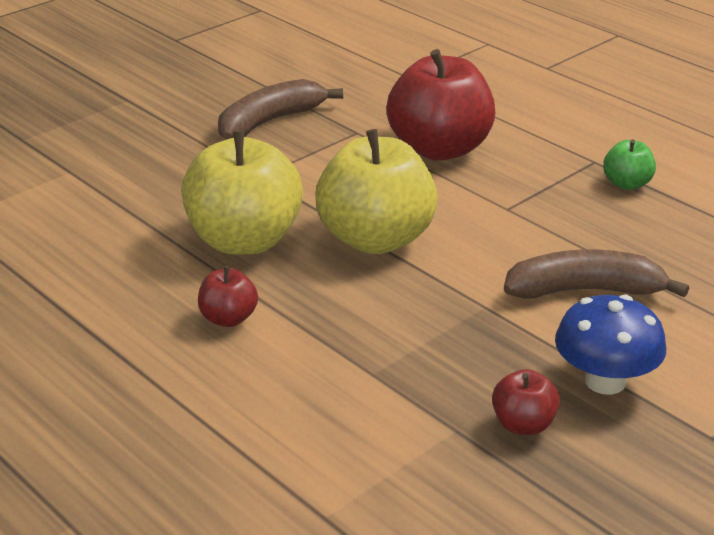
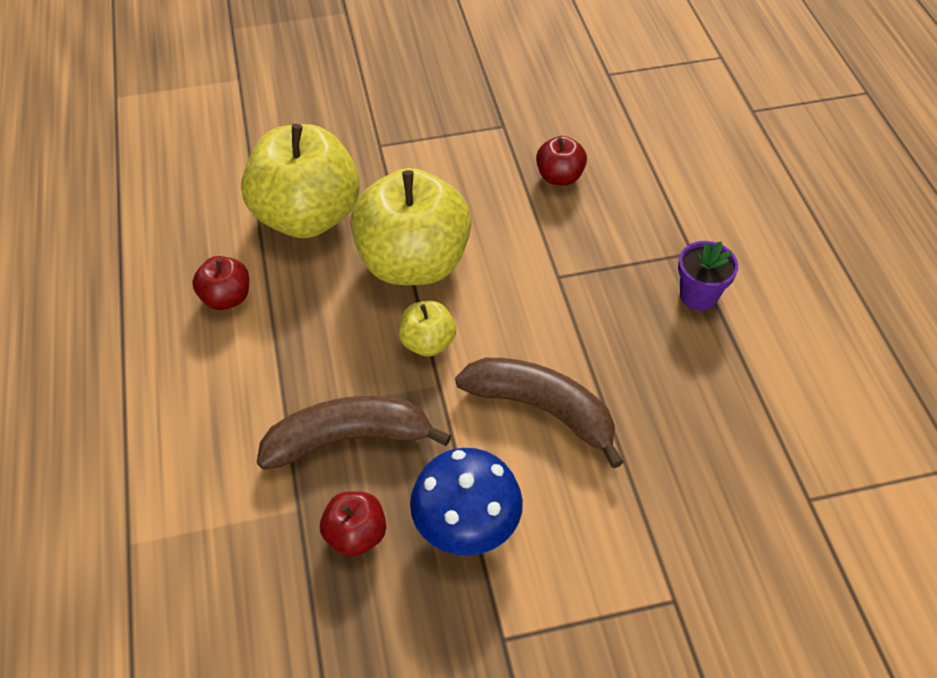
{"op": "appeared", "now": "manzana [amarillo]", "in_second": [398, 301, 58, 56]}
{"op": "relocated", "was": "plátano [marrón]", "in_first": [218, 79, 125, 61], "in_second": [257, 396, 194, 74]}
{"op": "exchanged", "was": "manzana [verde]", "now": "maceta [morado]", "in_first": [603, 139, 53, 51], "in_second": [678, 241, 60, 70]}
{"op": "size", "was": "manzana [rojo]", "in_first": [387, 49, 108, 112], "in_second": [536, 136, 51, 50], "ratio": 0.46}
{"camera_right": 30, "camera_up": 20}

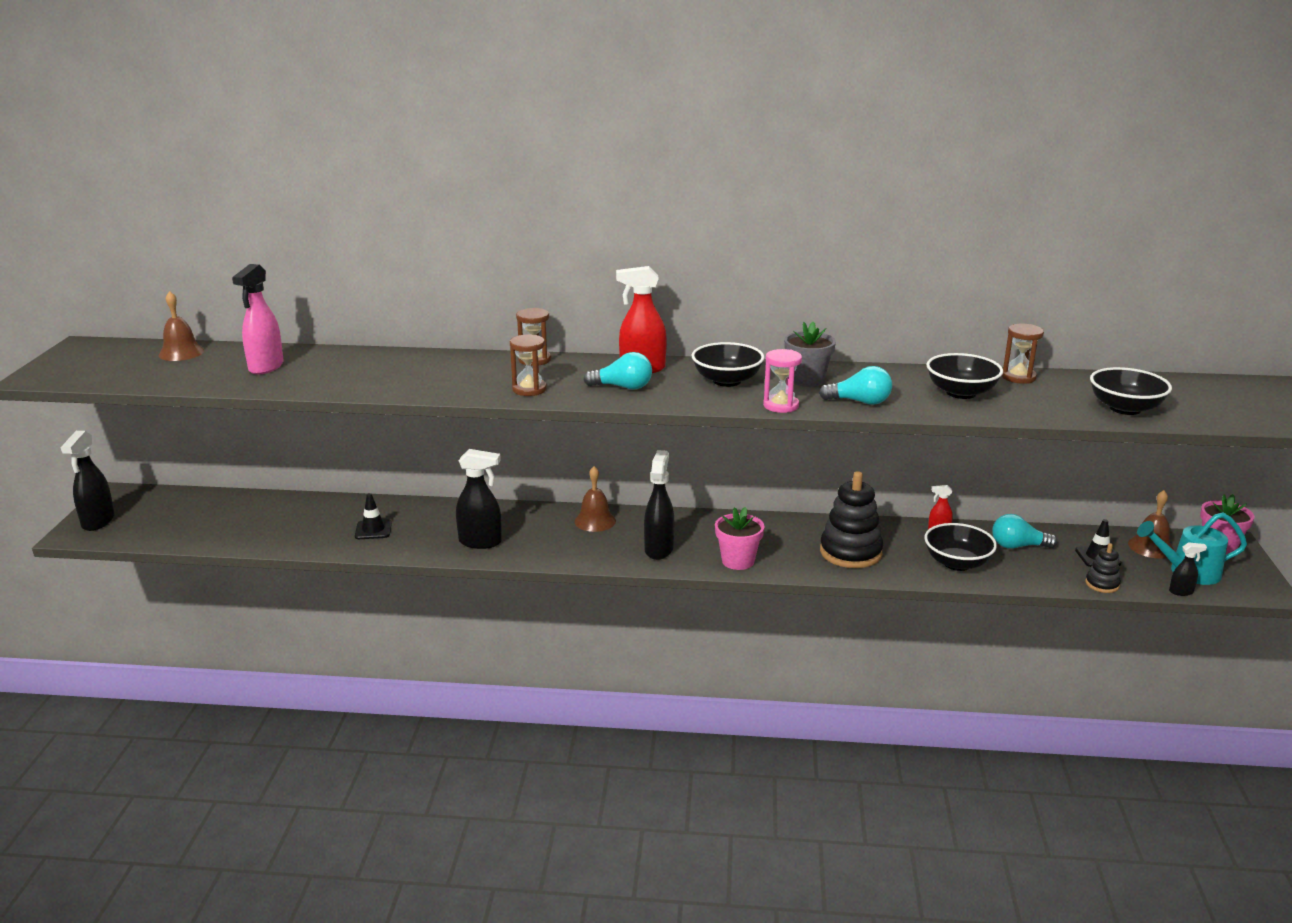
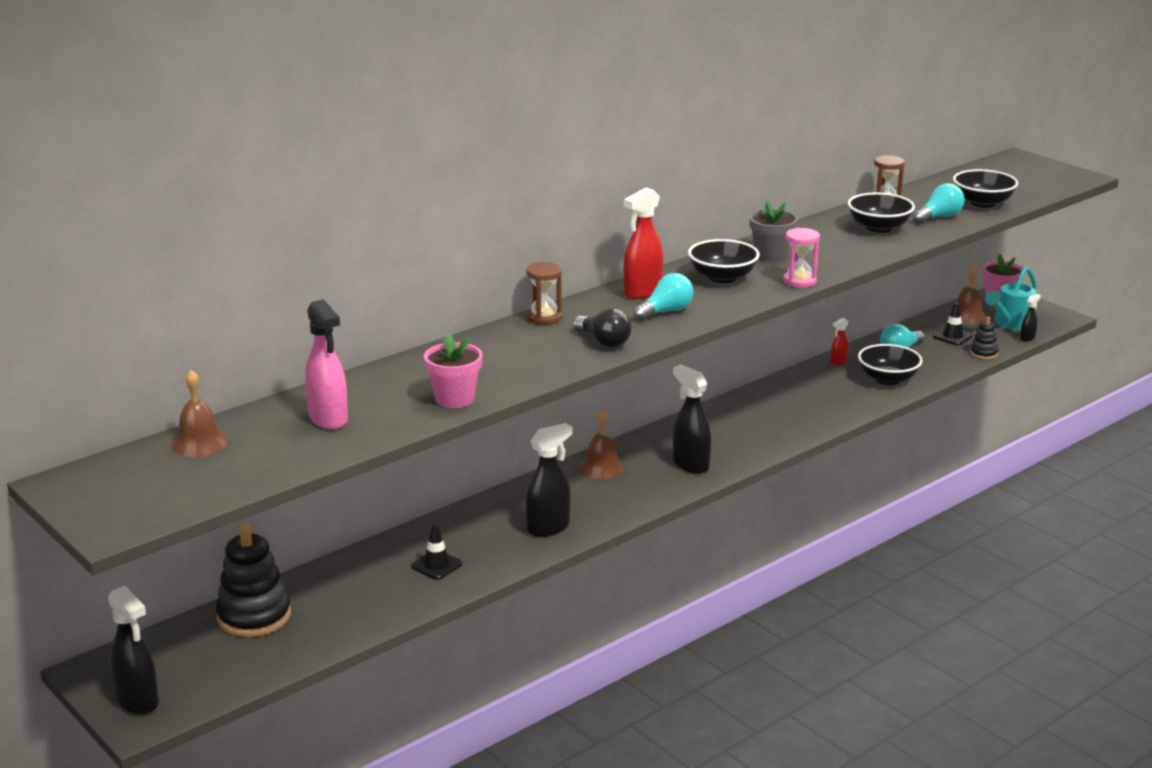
{"op": "relocated", "was": "maceta [rosa]", "in_first": [715, 507, 50, 63], "in_second": [424, 333, 59, 75]}
{"op": "relocated", "was": "bombilla [turquesa]", "in_first": [819, 366, 73, 39], "in_second": [913, 183, 52, 41]}
{"op": "relocated", "was": "juguete apilable [negro]", "in_first": [820, 471, 63, 97], "in_second": [216, 524, 75, 113]}
{"op": "exchanged", "was": "reloj de arena [marrón]", "now": "bombilla [negro]", "in_first": [510, 334, 37, 62], "in_second": [573, 308, 59, 40]}
{"camera_right": -45, "camera_up": 0}

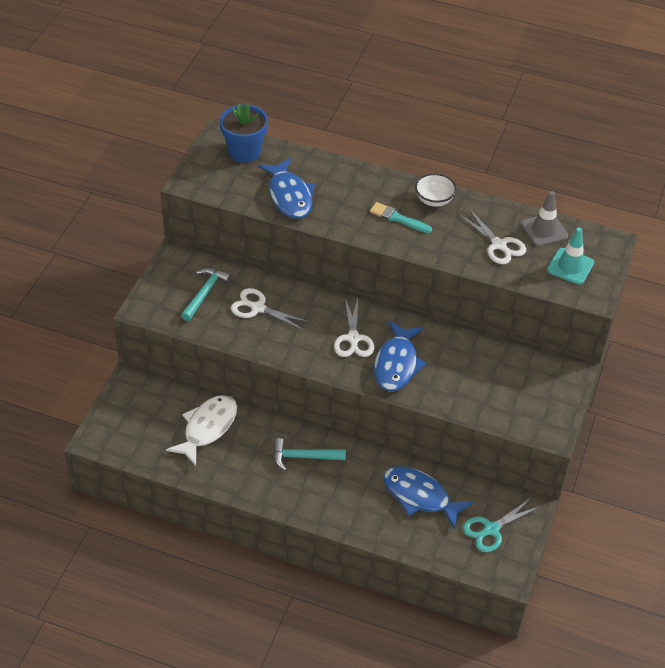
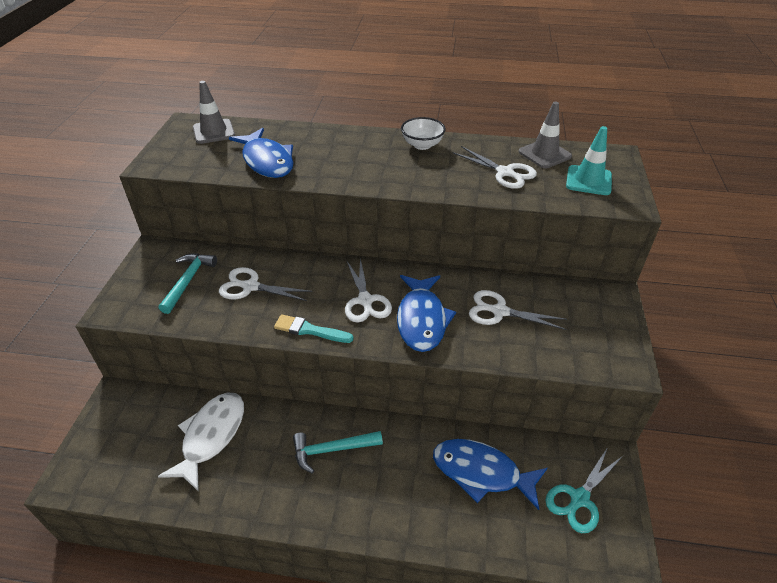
{"op": "appeared", "now": "tijeras [blanco]", "in_second": [469, 290, 98, 40]}
{"op": "relocated", "was": "pincel [turquesa]", "in_first": [370, 202, 62, 31], "in_second": [274, 314, 79, 29]}
{"op": "exchanged", "was": "maceta [azul]", "now": "cono de tráfico [gris]", "in_first": [219, 103, 49, 60], "in_second": [193, 81, 42, 63]}
{"camera_right": -10, "camera_up": -5}

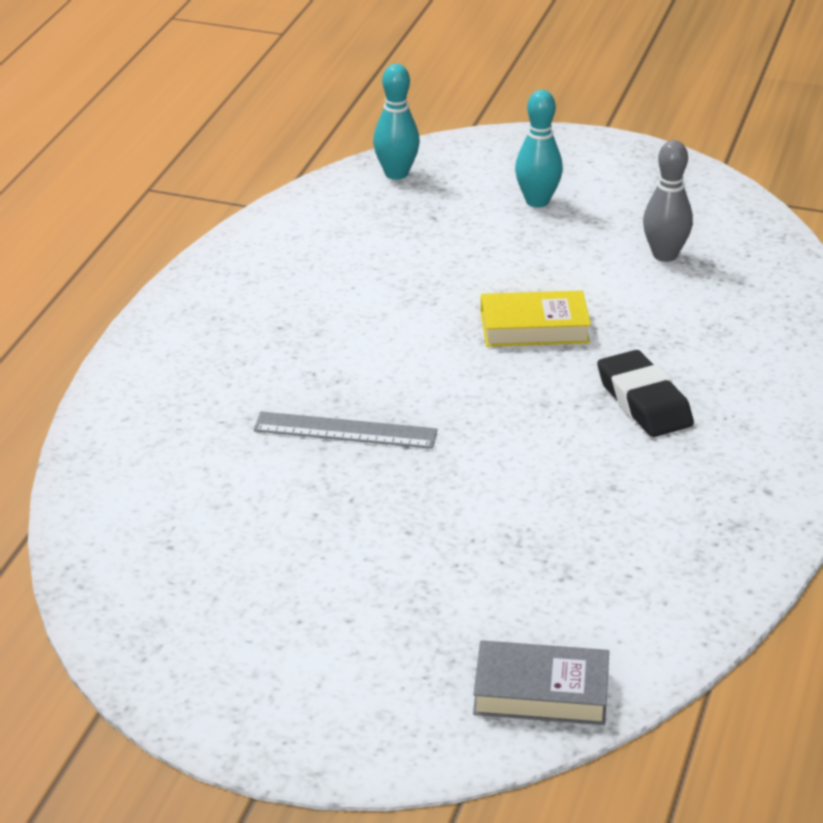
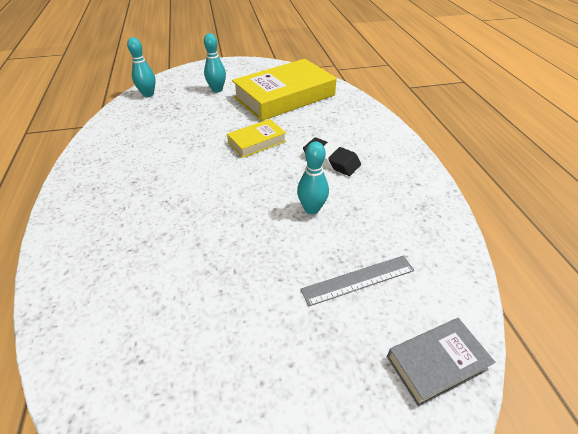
{"op": "appeared", "now": "bolo [turquesa]", "in_second": [297, 141, 32, 73]}
{"op": "relocated", "was": "regla [gris]", "in_first": [254, 412, 184, 37], "in_second": [300, 256, 114, 51]}
{"op": "exchanged", "was": "bolo [gris]", "now": "libro [amarillo]", "in_first": [643, 140, 50, 122], "in_second": [232, 59, 105, 62]}
{"camera_right": -30, "camera_up": 10}

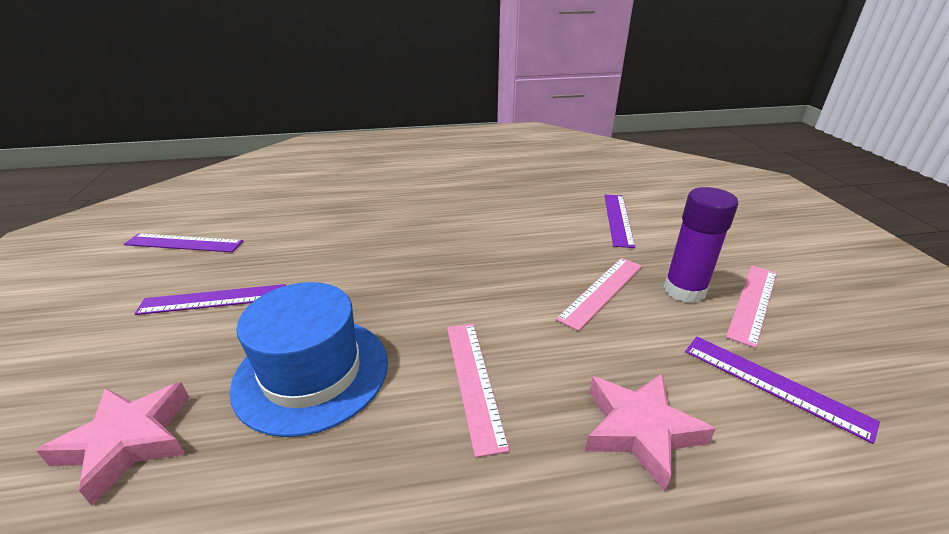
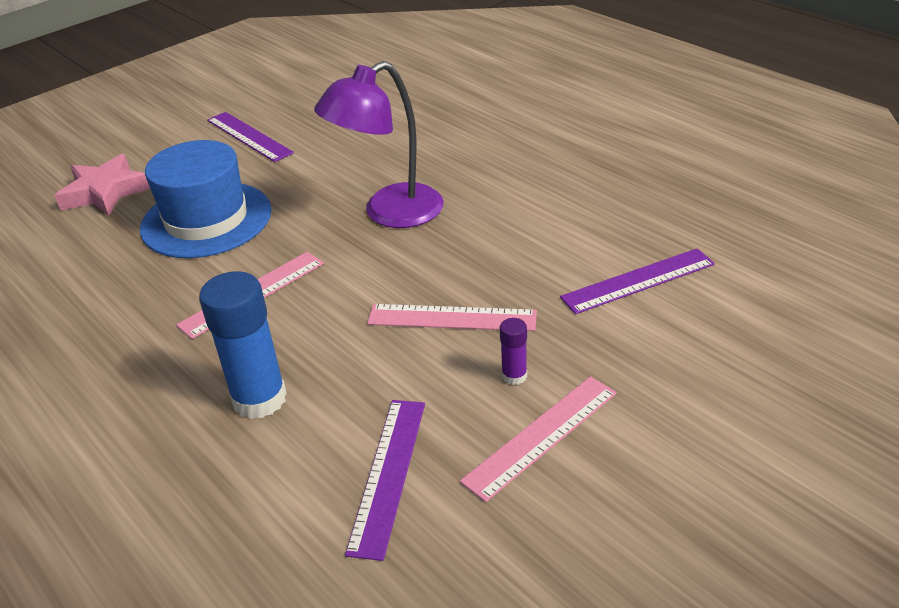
{"op": "missing", "was": "regla [morado]", "in_first": [124, 234, 119, 18]}
{"op": "appeared", "now": "lámpara [morado]", "in_second": [314, 61, 130, 167]}
{"op": "exchanged", "was": "estrella [rosa]", "now": "barra de pegamento [azul]", "in_first": [585, 373, 131, 118], "in_second": [199, 271, 88, 148]}
{"op": "spun", "was": "regla [rosa]", "in_first": [726, 265, 51, 83], "in_second": [460, 376, 157, 126], "clockwise": -45}
{"op": "size", "was": "barra de pegamento [morado]", "in_first": [664, 187, 74, 116], "in_second": [500, 318, 27, 67], "ratio": 0.47}
{"camera_right": 60, "camera_up": 5}

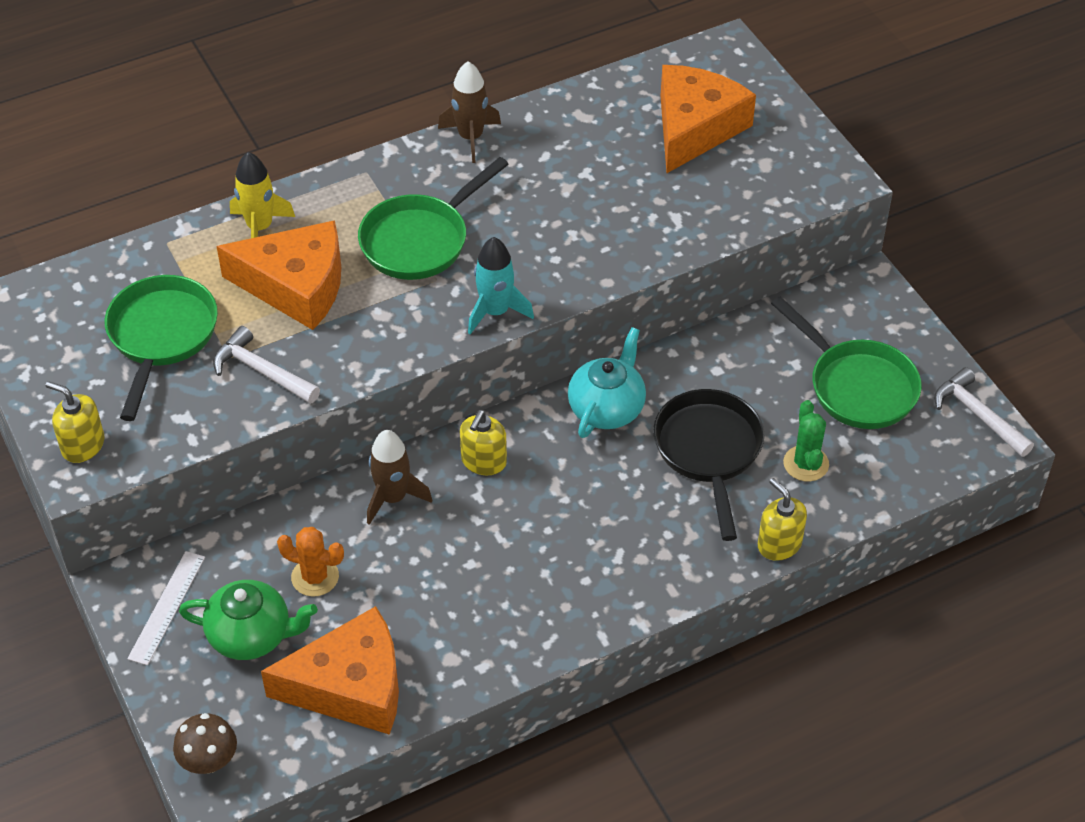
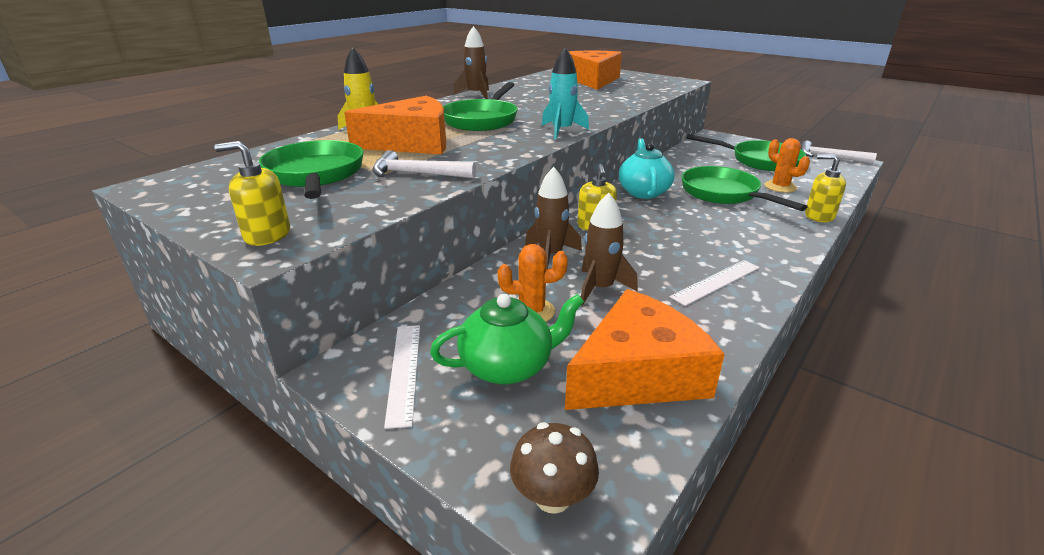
{"op": "appeared", "now": "cohete [marrón]", "in_second": [581, 193, 57, 113]}
{"op": "appeared", "now": "regla [blanco]", "in_second": [669, 260, 91, 46]}
{"op": "colour", "was": "sartén [negro]", "now": "sartén [verde]", "in_first": [653, 389, 111, 152], "in_second": [681, 166, 126, 45]}
{"op": "colour", "was": "cactus [verde]", "now": "cactus [naranja]", "in_first": [783, 400, 46, 81], "in_second": [764, 138, 46, 55]}
{"camera_right": -25, "camera_up": -20}

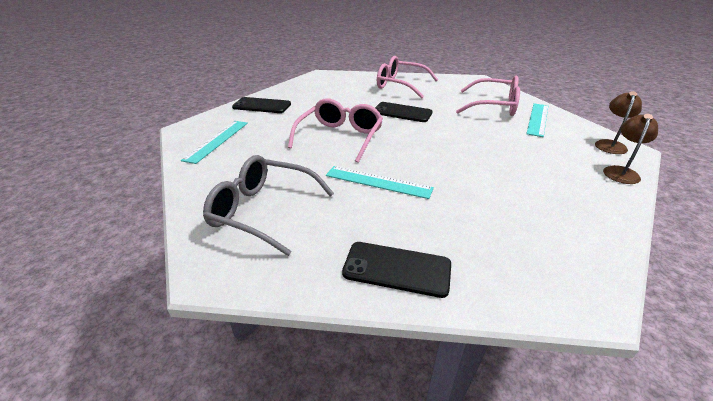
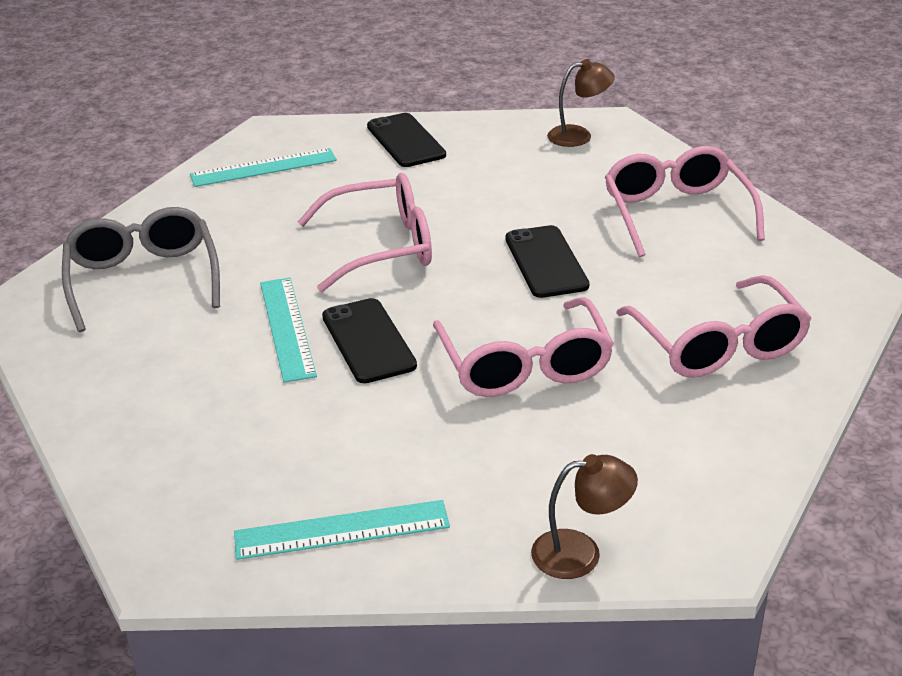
{"op": "appeared", "now": "gafas [rosa]", "in_second": [433, 297, 181, 100]}
{"op": "relocated", "was": "móvil [negro]", "in_first": [342, 242, 109, 56], "in_second": [322, 298, 95, 85]}
{"op": "relocated", "was": "regla [turquesa]", "in_first": [526, 103, 22, 34], "in_second": [234, 500, 216, 60]}
{"op": "relocated", "was": "lámpara [marrón]", "in_first": [595, 91, 47, 63], "in_second": [547, 59, 68, 88]}
{"camera_right": 55, "camera_up": 0}

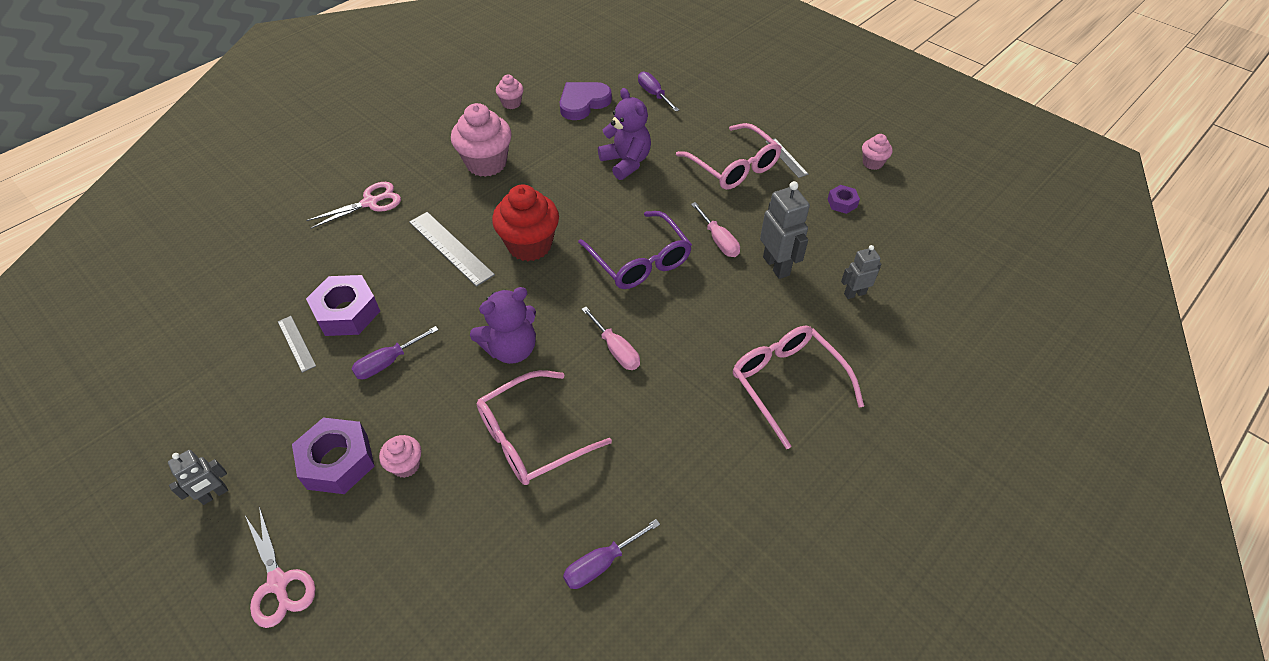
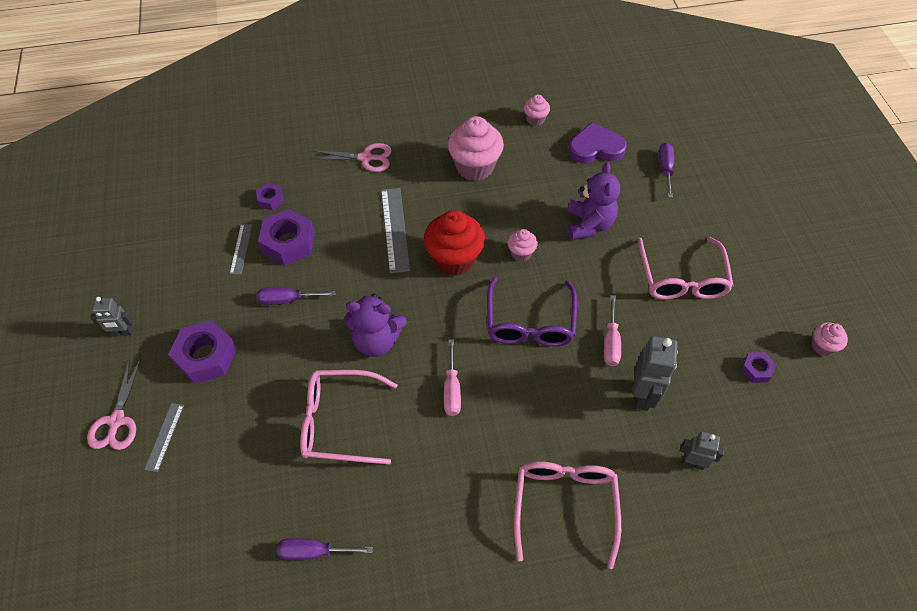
{"op": "appeared", "now": "tuerca [morado]", "in_second": [256, 183, 28, 27]}
{"op": "relocated", "was": "magdalena [rosa]", "in_first": [379, 435, 42, 43], "in_second": [507, 229, 31, 33]}
{"op": "relocated", "was": "regla [gris]", "in_first": [766, 138, 43, 40], "in_second": [144, 403, 40, 69]}
{"camera_right": 35, "camera_up": 5}

